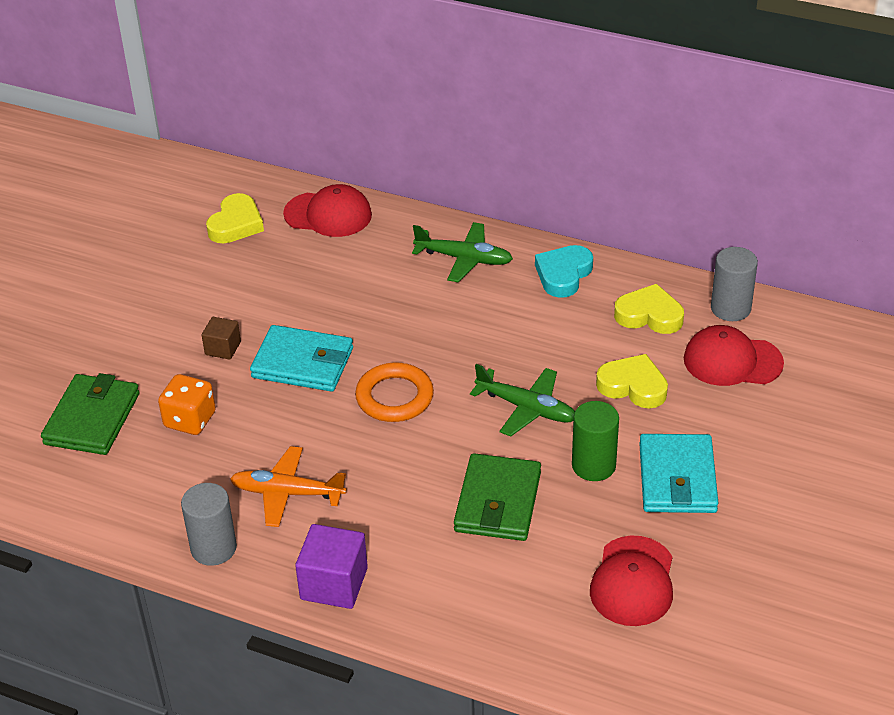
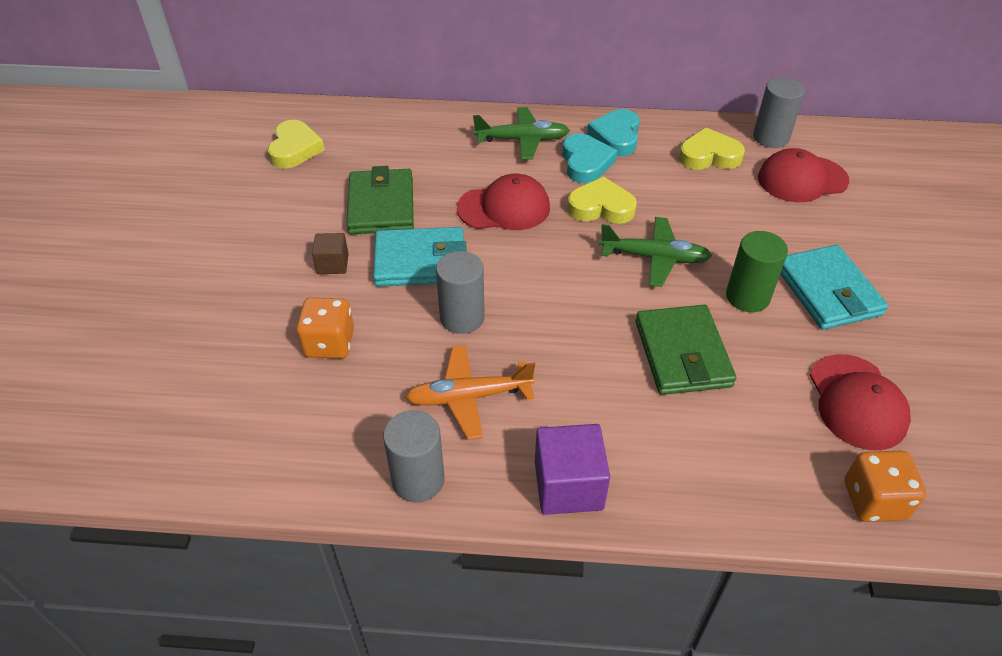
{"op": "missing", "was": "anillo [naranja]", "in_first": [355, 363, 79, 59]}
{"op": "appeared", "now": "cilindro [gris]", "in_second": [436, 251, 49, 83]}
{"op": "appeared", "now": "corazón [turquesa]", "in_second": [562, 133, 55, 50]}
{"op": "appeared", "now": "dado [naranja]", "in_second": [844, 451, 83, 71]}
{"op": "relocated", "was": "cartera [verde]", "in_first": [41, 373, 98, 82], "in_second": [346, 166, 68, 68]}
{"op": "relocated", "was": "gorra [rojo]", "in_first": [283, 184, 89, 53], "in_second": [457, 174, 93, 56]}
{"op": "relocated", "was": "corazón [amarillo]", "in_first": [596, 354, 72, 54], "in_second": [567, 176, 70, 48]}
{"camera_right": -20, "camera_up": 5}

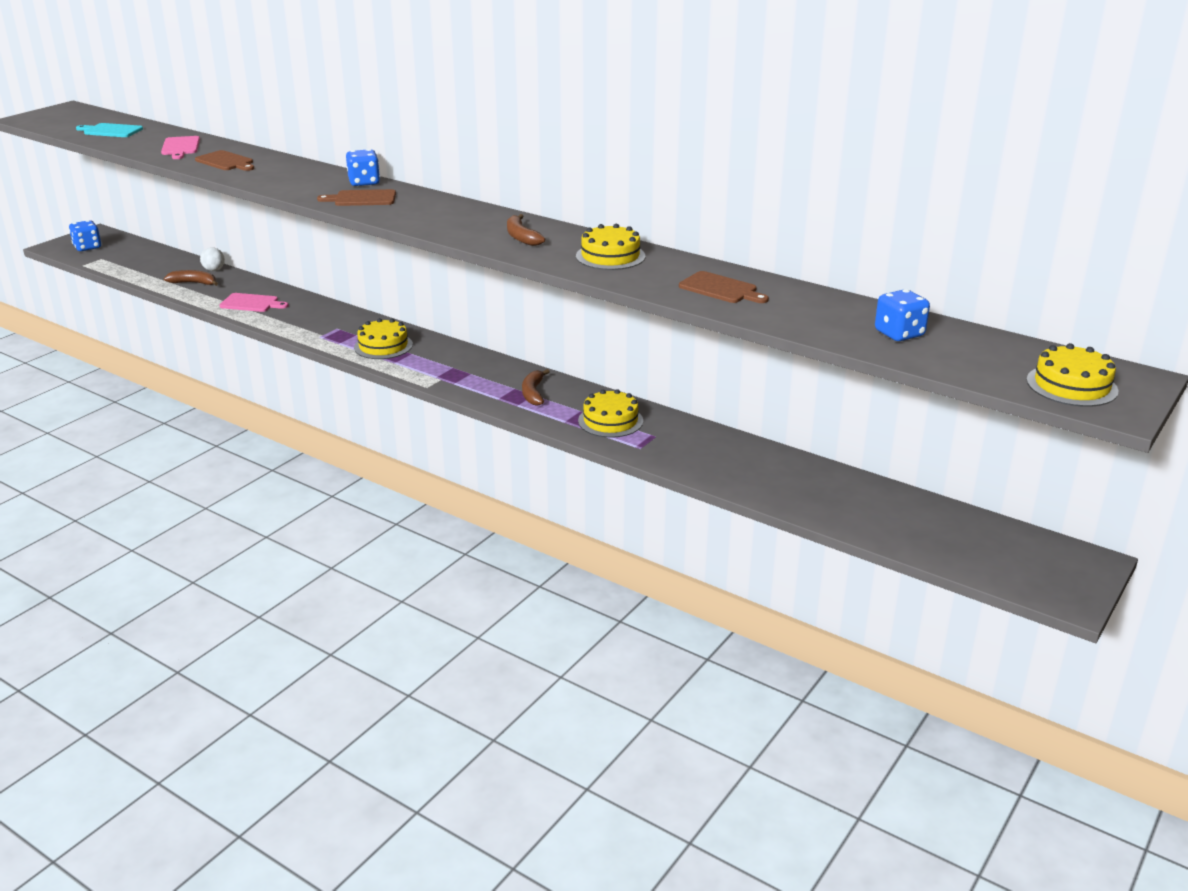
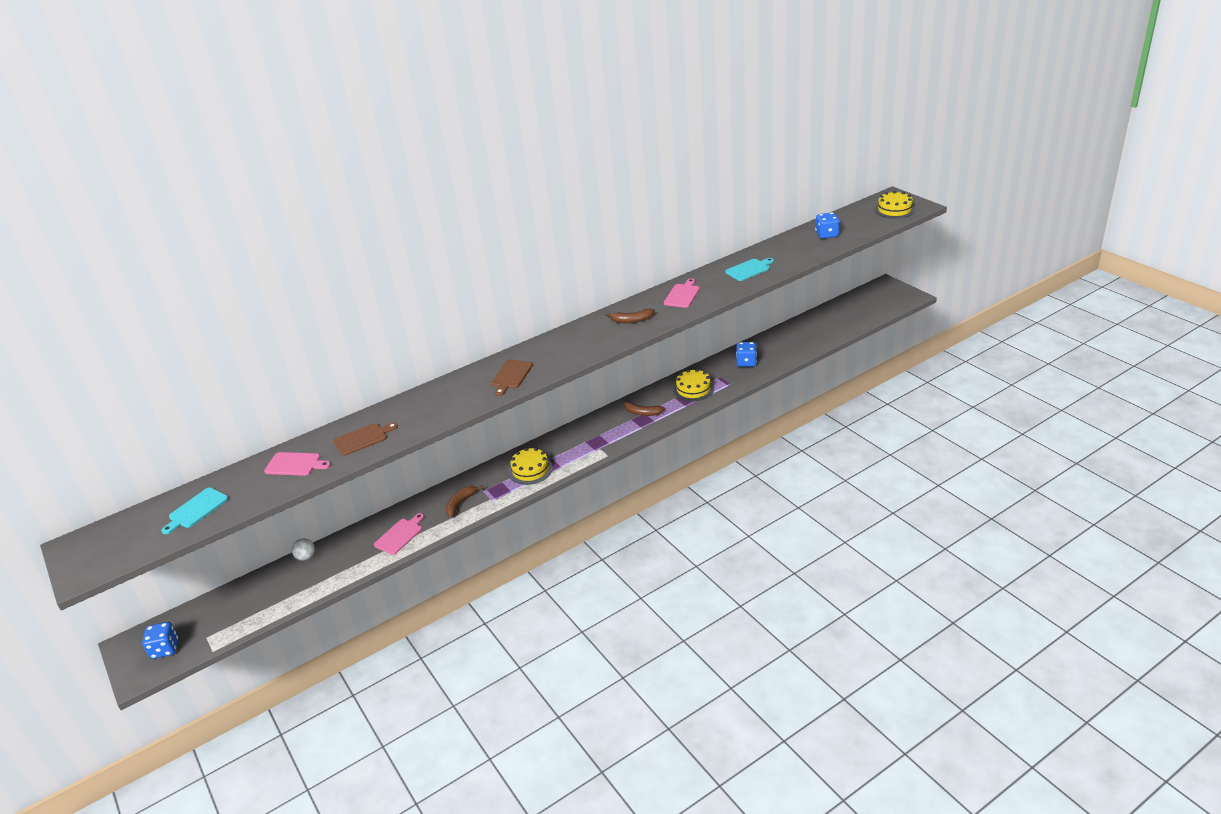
{"op": "relocated", "was": "plátano [marrón]", "in_first": [164, 270, 54, 16], "in_second": [446, 485, 37, 32]}
{"op": "relocated", "was": "dado [azul]", "in_first": [346, 149, 34, 37], "in_second": [736, 342, 21, 25]}
{"op": "exchanged", "was": "tarta [amarillo]", "now": "tabla de cortar [rosa]", "in_first": [576, 224, 69, 46], "in_second": [664, 279, 36, 29]}
{"op": "colour", "was": "tabla de cortar [marrón]", "now": "tabla de cortar [turquesa]", "in_first": [679, 271, 90, 32], "in_second": [725, 258, 49, 23]}
{"camera_right": -65, "camera_up": 5}

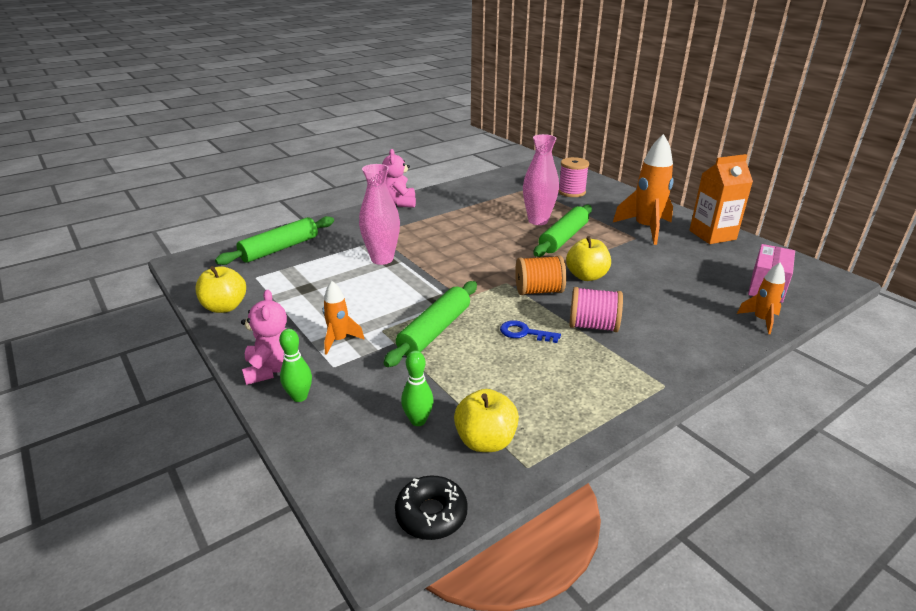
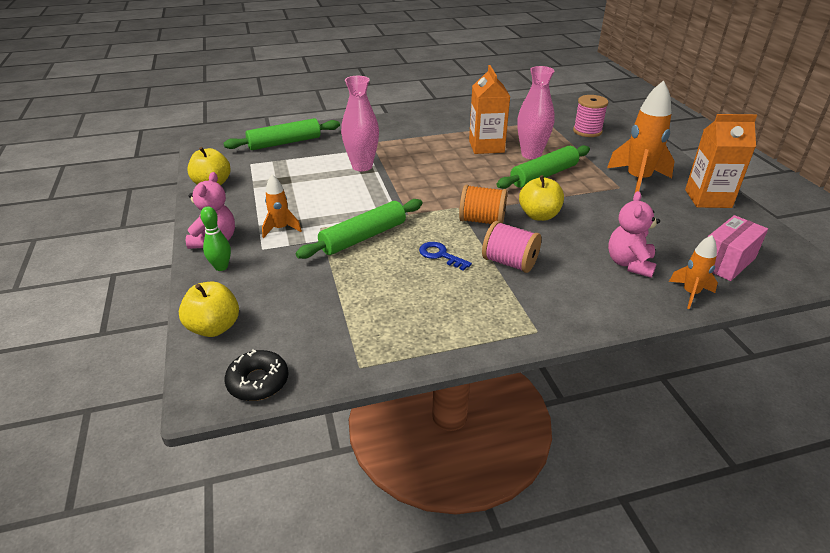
{"op": "missing", "was": "bolo [verde]", "in_first": [401, 350, 33, 76]}
{"op": "appeared", "now": "cartón de leche [naranja]", "in_second": [469, 65, 41, 89]}
{"op": "relocated", "was": "osito [rosa]", "in_first": [382, 149, 34, 59], "in_second": [608, 191, 52, 87]}
{"op": "relocated", "was": "manzana [amarillo]", "in_first": [454, 389, 65, 63], "in_second": [179, 281, 60, 56]}
{"camera_right": 20, "camera_up": 5}

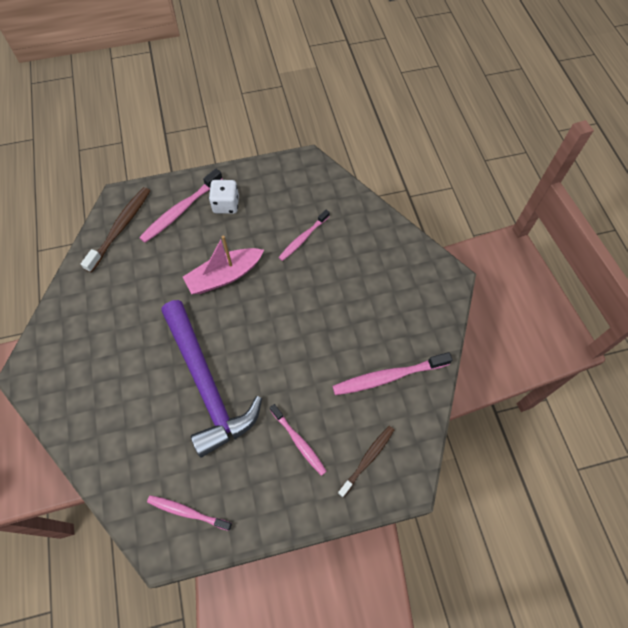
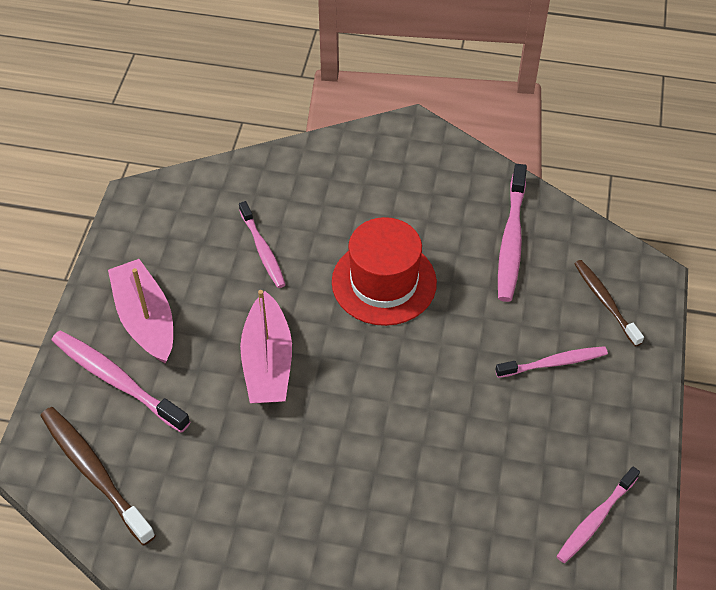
{"op": "missing", "was": "martillo [morado]", "in_first": [161, 300, 101, 158]}
{"op": "appeared", "now": "sombrero [rojo]", "in_second": [332, 217, 105, 109]}
{"op": "exchanged", "was": "dado [blanco]", "now": "barco [rosa]", "in_first": [209, 180, 30, 34], "in_second": [108, 259, 65, 104]}
{"op": "spun", "was": "cepillo de dientes [rosa]", "in_first": [139, 169, 84, 74], "in_second": [51, 331, 139, 102], "clockwise": 150}
{"camera_right": -65, "camera_up": -10}

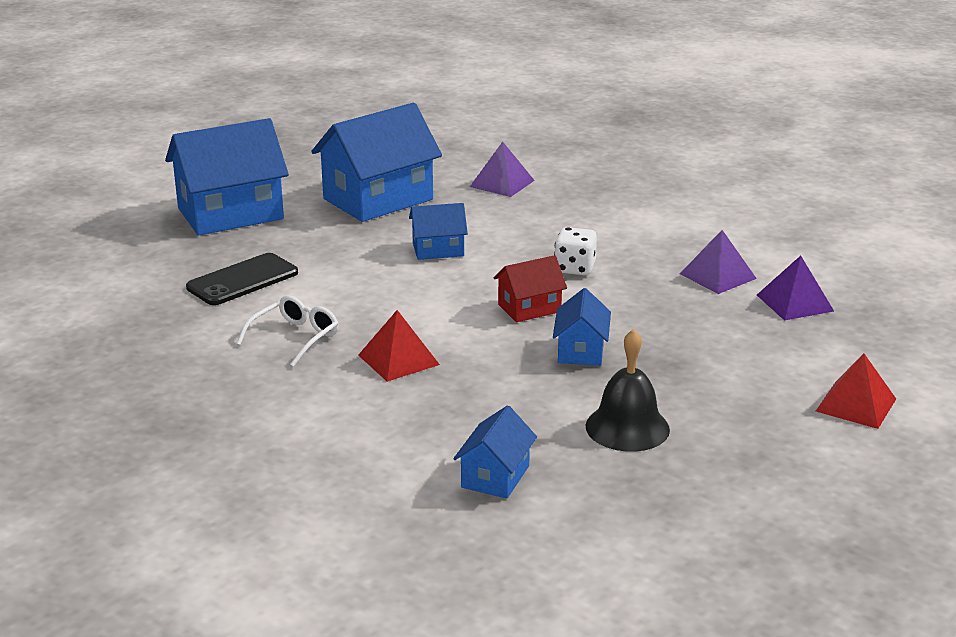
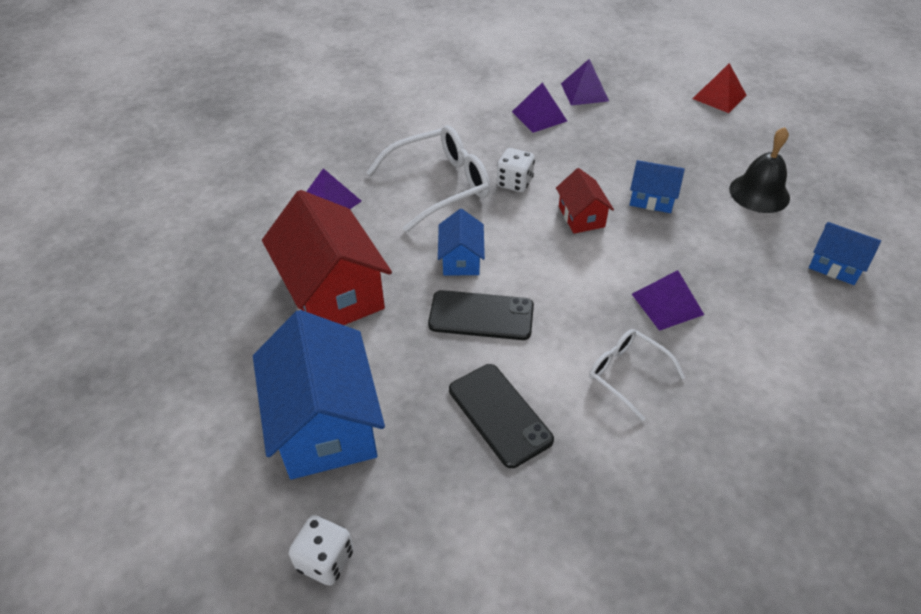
{"op": "appeared", "now": "dado [blanco]", "in_second": [289, 515, 65, 71]}
{"op": "appeared", "now": "gafas [blanco]", "in_second": [366, 125, 124, 107]}
{"op": "appeared", "now": "móvil [negro]", "in_second": [428, 290, 106, 50]}
{"op": "colour", "was": "casa [azul]", "now": "casa [rojo]", "in_first": [311, 103, 131, 119], "in_second": [262, 190, 130, 135]}
{"op": "colour", "was": "pirámide [rojo]", "now": "pirámide [morado]", "in_first": [358, 310, 82, 72], "in_second": [632, 270, 72, 61]}
{"camera_right": -80, "camera_up": 20}

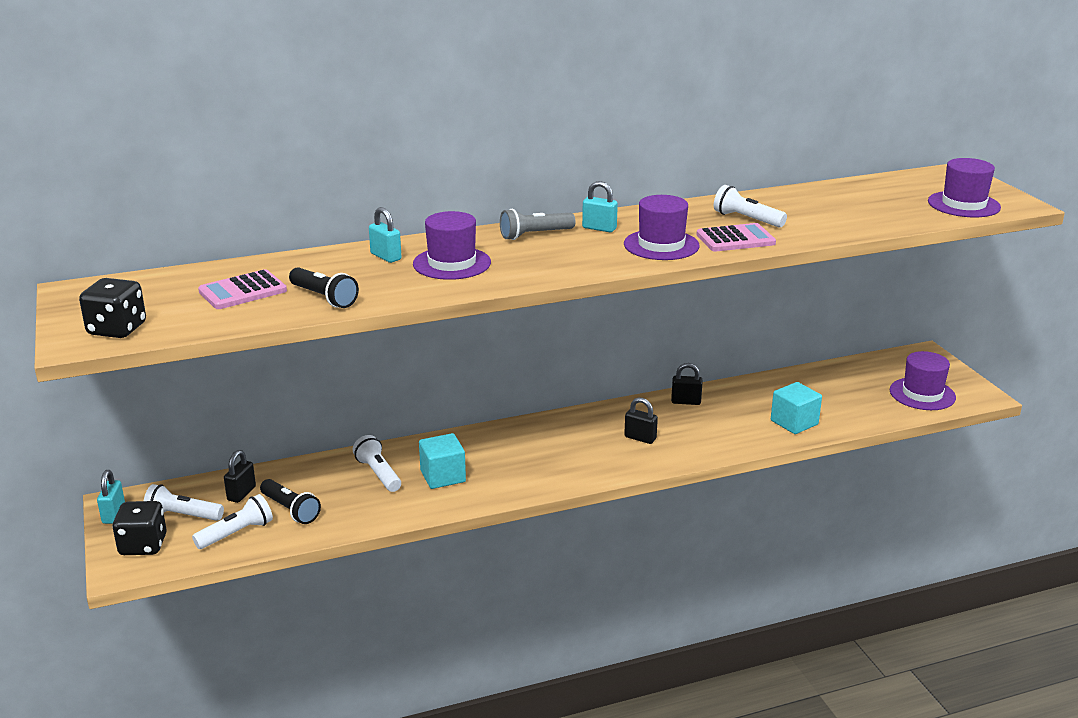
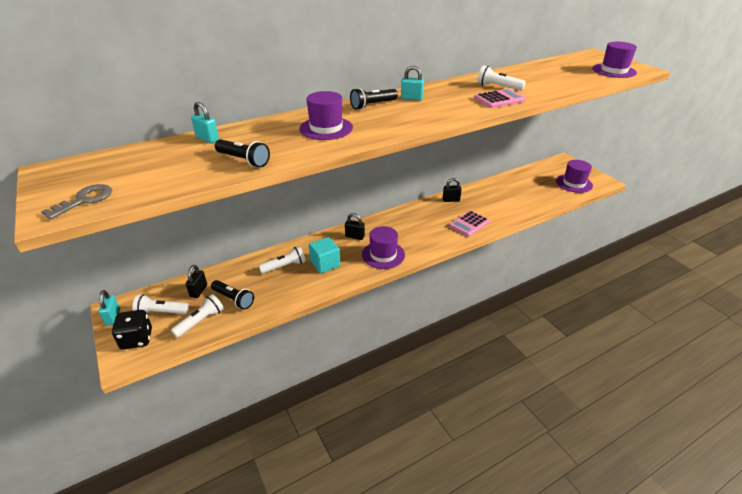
{"op": "missing", "was": "cubo [turquesa]", "in_first": [771, 382, 51, 52]}
{"op": "relocated", "was": "calculadora [rosa]", "in_first": [198, 269, 89, 40], "in_second": [449, 210, 41, 27]}
{"op": "relocated", "was": "candado [turquesa]", "in_first": [369, 207, 33, 56], "in_second": [191, 102, 28, 41]}
{"op": "relocated", "was": "sombrero [morado]", "in_first": [624, 195, 75, 65], "in_second": [362, 226, 43, 43]}
{"op": "relocated", "was": "candado [negro]", "in_first": [624, 397, 34, 47], "in_second": [345, 213, 20, 27]}
{"op": "exchanged", "was": "dado [negro]", "now": "llave [gris]", "in_first": [79, 278, 67, 60], "in_second": [41, 184, 71, 35]}
{"op": "colour", "was": "lámpara de mano [gris]", "now": "lámpara de mano [negro]", "in_first": [500, 209, 76, 31], "in_second": [350, 88, 48, 22]}
{"op": "spun", "was": "lámpara de mano [blanco]", "in_first": [353, 435, 48, 57], "in_second": [258, 246, 48, 28], "clockwise": 105}
{"camera_right": -10, "camera_up": 10}

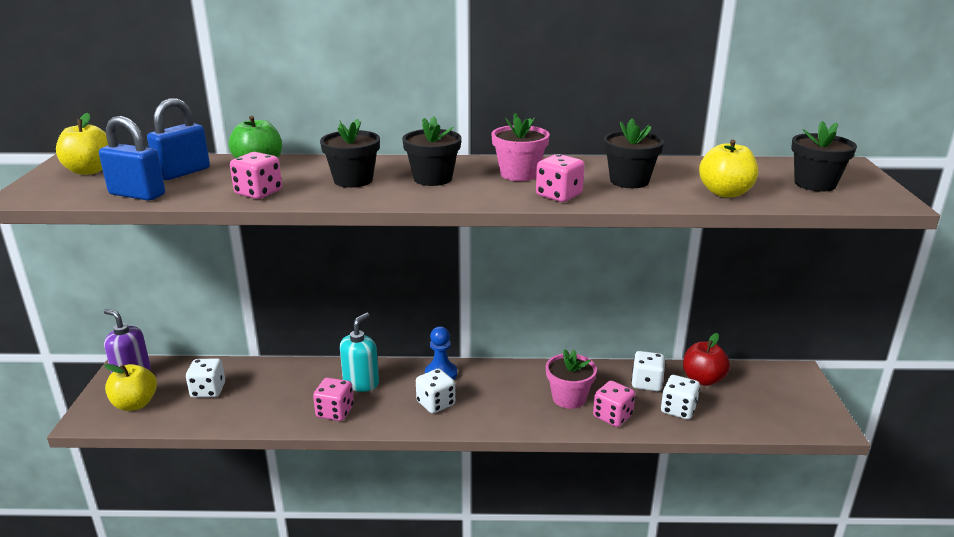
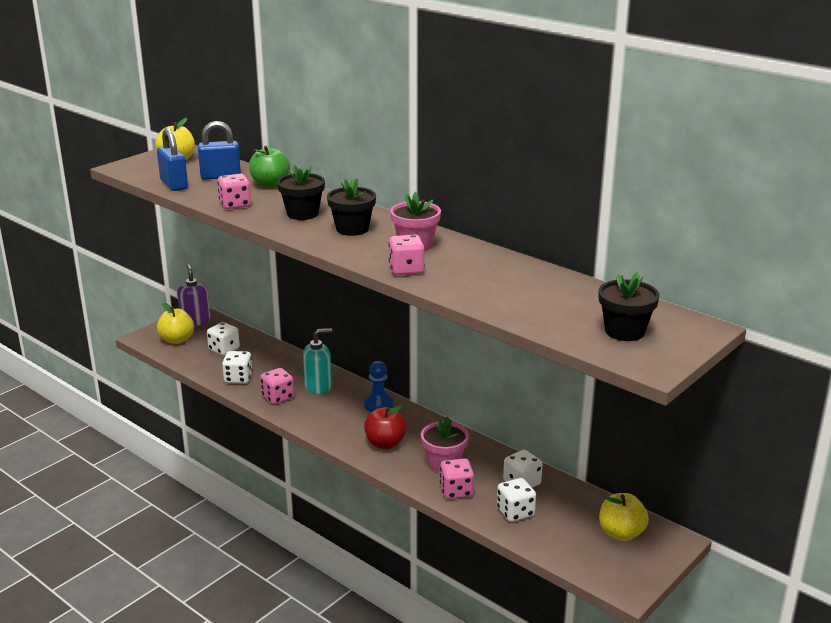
{"op": "missing", "was": "maceta [negro]", "in_first": [603, 118, 61, 70]}
{"op": "relocated", "was": "dado [blanco]", "in_first": [416, 369, 39, 45], "in_second": [222, 351, 31, 32]}
{"op": "relocated", "was": "manzana [rojo]", "in_first": [683, 333, 47, 53], "in_second": [364, 405, 43, 44]}
{"op": "relocated", "was": "manzana [amarillo]", "in_first": [699, 140, 59, 58], "in_second": [599, 493, 50, 48]}
{"camera_right": 40, "camera_up": 0}

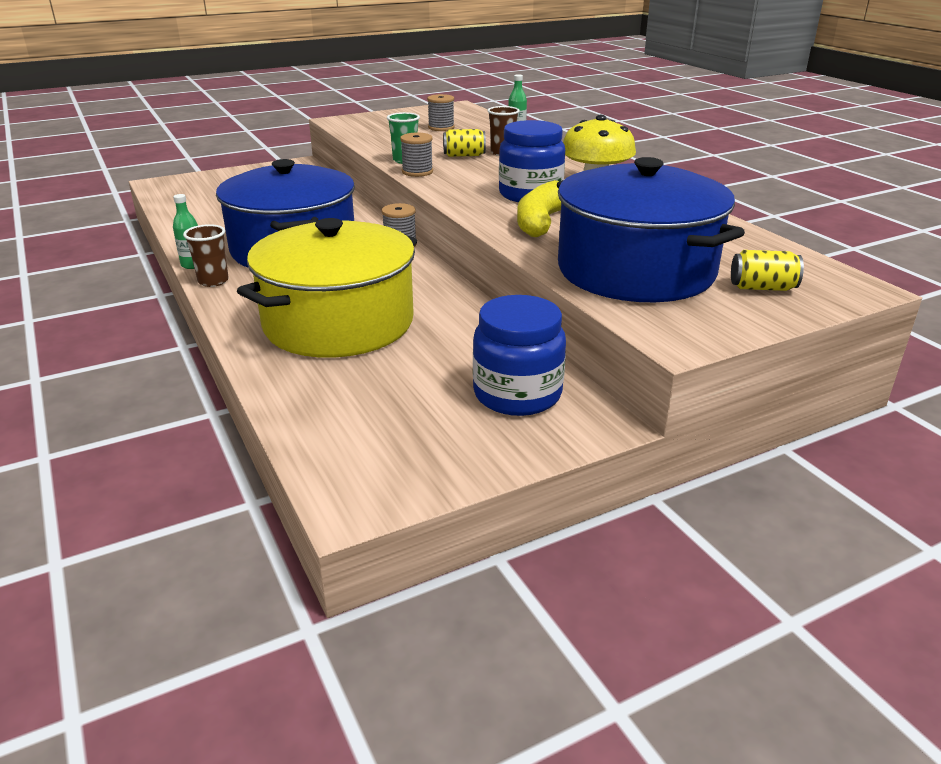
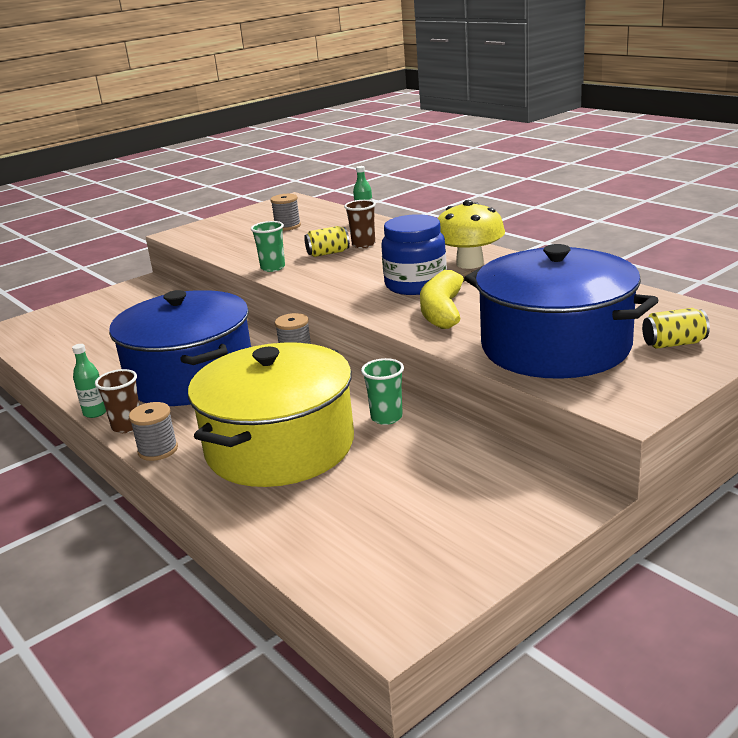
{"op": "missing", "was": "tarro [azul]", "in_first": [473, 295, 93, 121]}
{"op": "appeared", "now": "vaso [verde]", "in_second": [361, 358, 43, 67]}
{"op": "relocated", "was": "carrete [gris]", "in_first": [400, 133, 33, 44], "in_second": [129, 402, 49, 59]}
{"camera_right": -10, "camera_up": -5}

